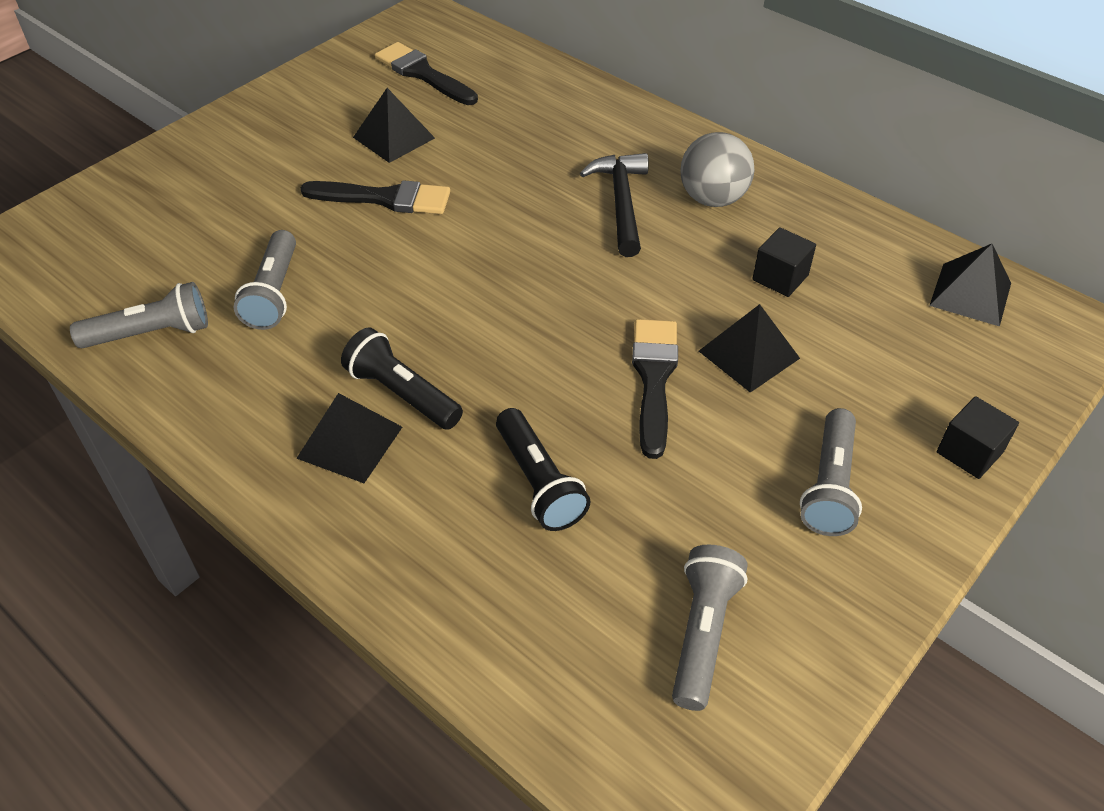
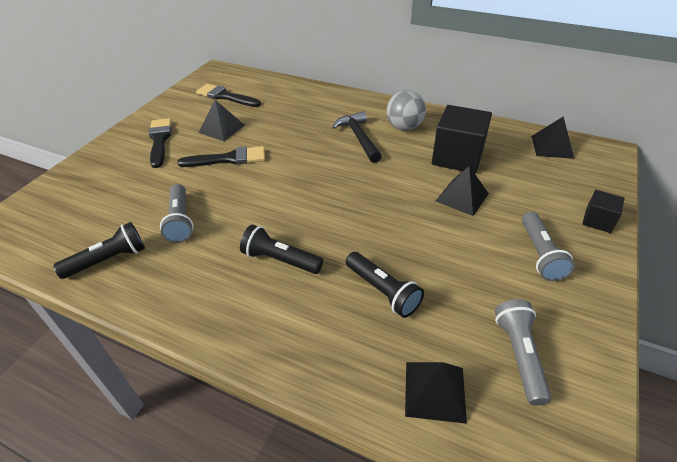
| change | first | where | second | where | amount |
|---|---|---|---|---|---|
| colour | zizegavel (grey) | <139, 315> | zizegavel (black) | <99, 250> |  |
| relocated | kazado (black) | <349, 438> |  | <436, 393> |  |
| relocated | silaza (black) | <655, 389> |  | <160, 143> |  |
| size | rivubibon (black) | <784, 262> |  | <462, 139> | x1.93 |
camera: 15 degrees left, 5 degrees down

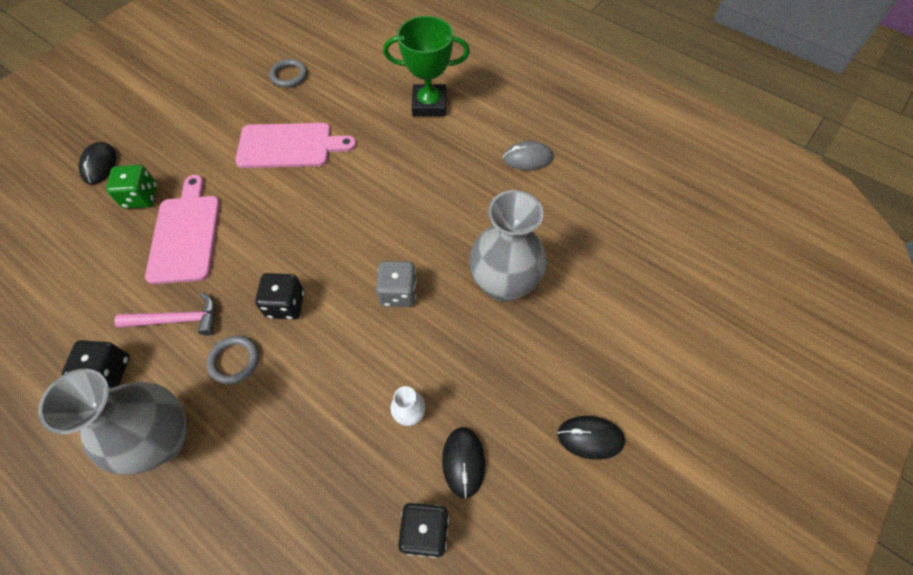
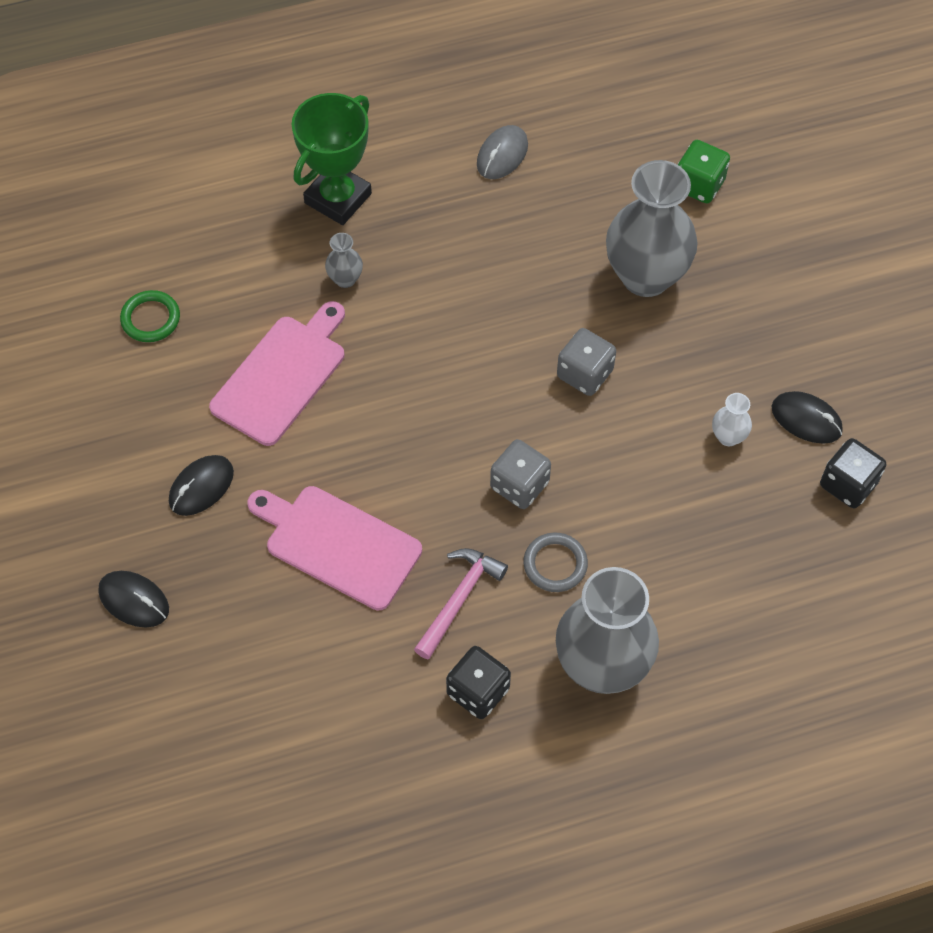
| change | first | where | second | where | amount |
|---|---|---|---|---|---|
| relocated | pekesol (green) | <131, 187> |  | <704, 171> |  |
| colour | pekesol (black) | <279, 296> | pekesol (grey) | <520, 474> |  |
| colour | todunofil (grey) | <288, 73> | todunofil (green) | <150, 316> |  |
| relocated | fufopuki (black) | <591, 438> |  | <201, 485> |  |
| appeared |  |  | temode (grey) | <344, 260> |  |
camera: 55 degrees left, 0 degrees up

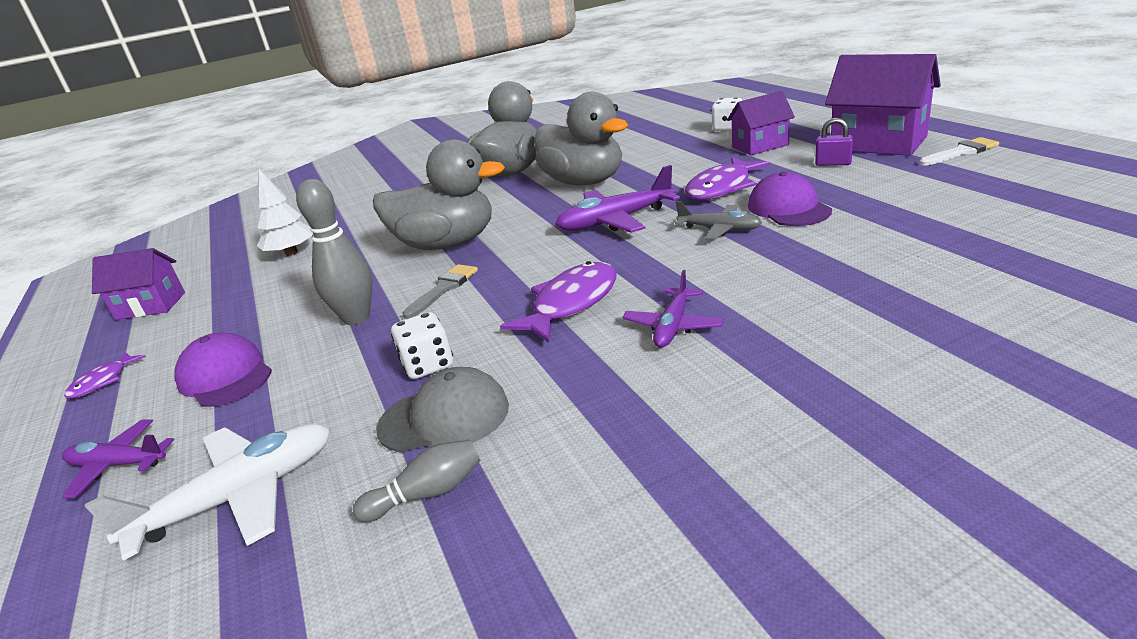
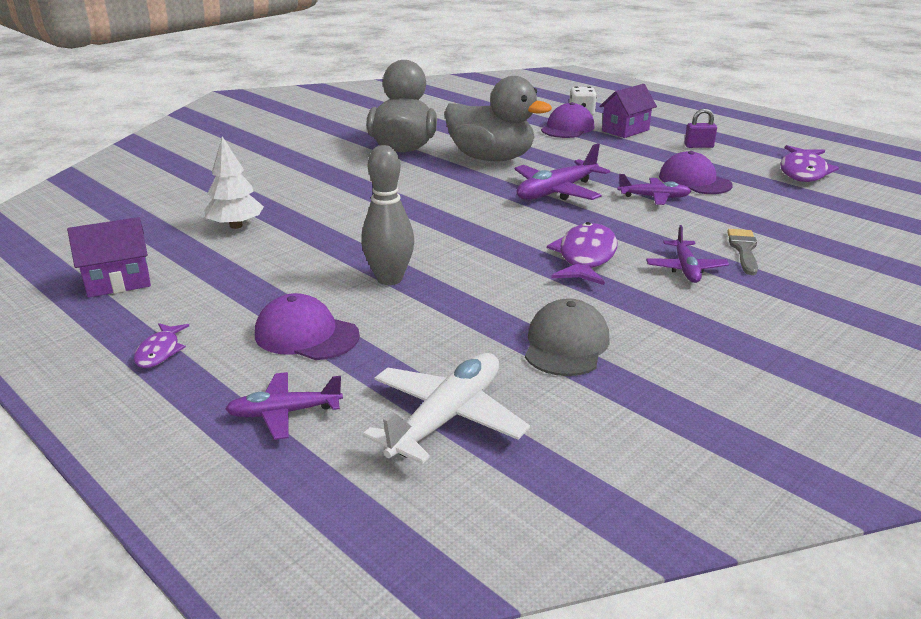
| change | first | where | second | where | amount |
|---|---|---|---|---|---|
| missing | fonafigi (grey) | <416, 481> |  |  |  |
| missing | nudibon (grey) | <439, 194> |  |  |  |
| spun | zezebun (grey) | <442, 409> |  | <567, 337> | 45 degrees counterclockwise |
| missing | pekesol (white) | <422, 345> |  |  |  |
| relocated | silaza (grey) | <440, 291> |  | <742, 252> |  |
| colour | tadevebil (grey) | <718, 220> | tadevebil (purple) | <654, 189> |  |
| relocated | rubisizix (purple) | <727, 178> |  | <809, 163> |  |
| missing | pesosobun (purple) | <883, 105> |  |  |  |
| missing | silaza (white) | <959, 151> |  |  |  |
| appeared |  |  | zezebun (purple) | <567, 120> |  |
camera: 25 degrees left, 0 degrees up

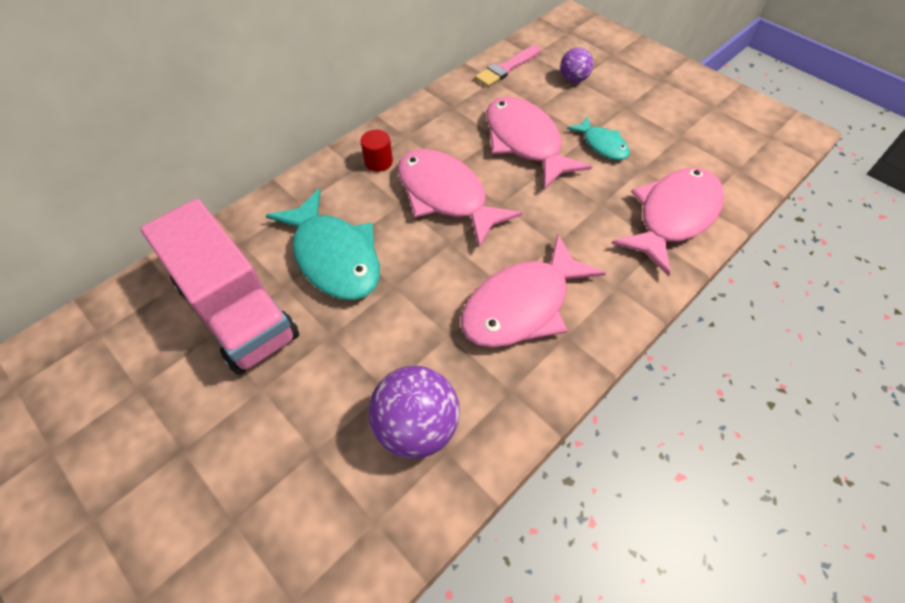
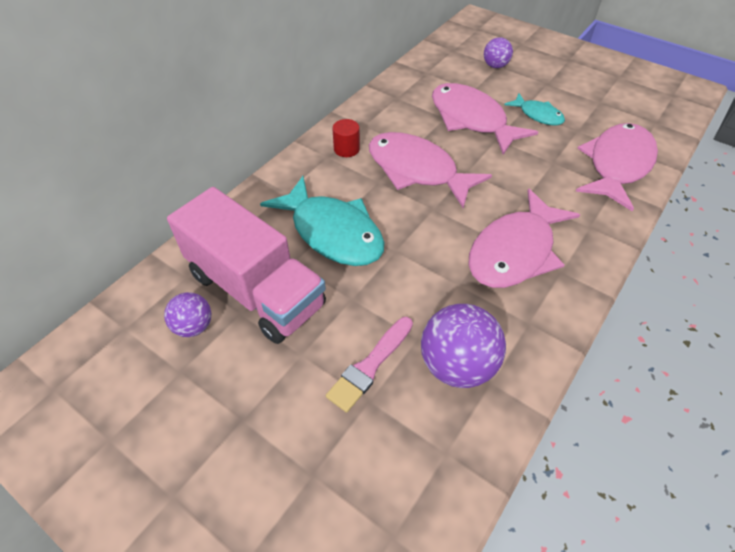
| change | first | where | second | where | amount |
|---|---|---|---|---|---|
| relocated | silaza (pink) | <507, 66> |  | <369, 365> |  |
| appeared |  |  | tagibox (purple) | <187, 314> |  |
camera: 10 degrees left, 5 degrees down

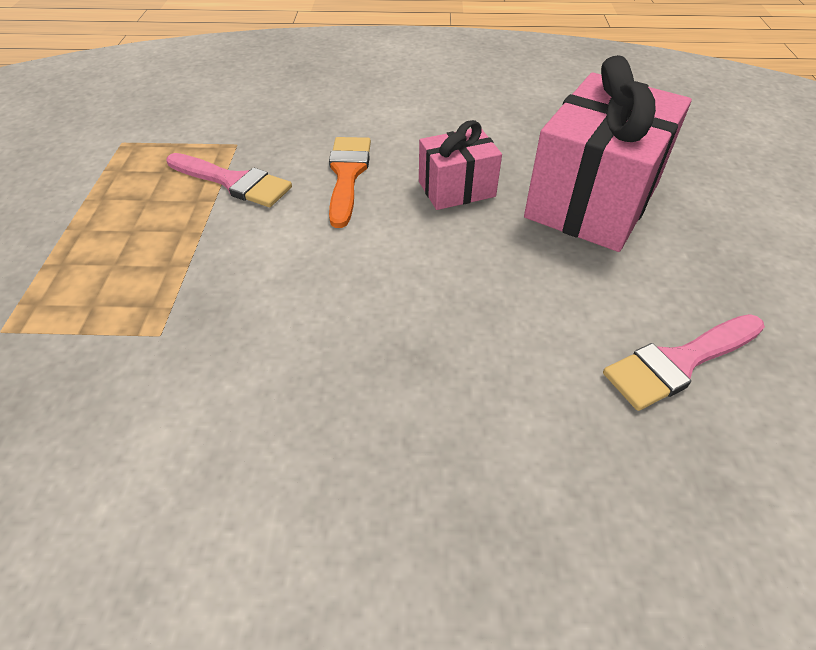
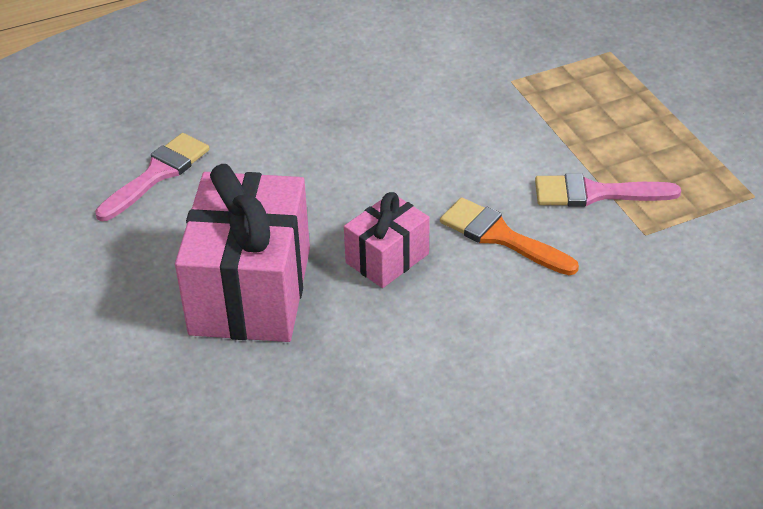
| change | first | where | second | where | amount |
|---|---|---|---|---|---|
| spun | silaza (orange) | <350, 182> |  | <509, 236> | 150 degrees clockwise |
camera: 155 degrees right, 5 degrees down

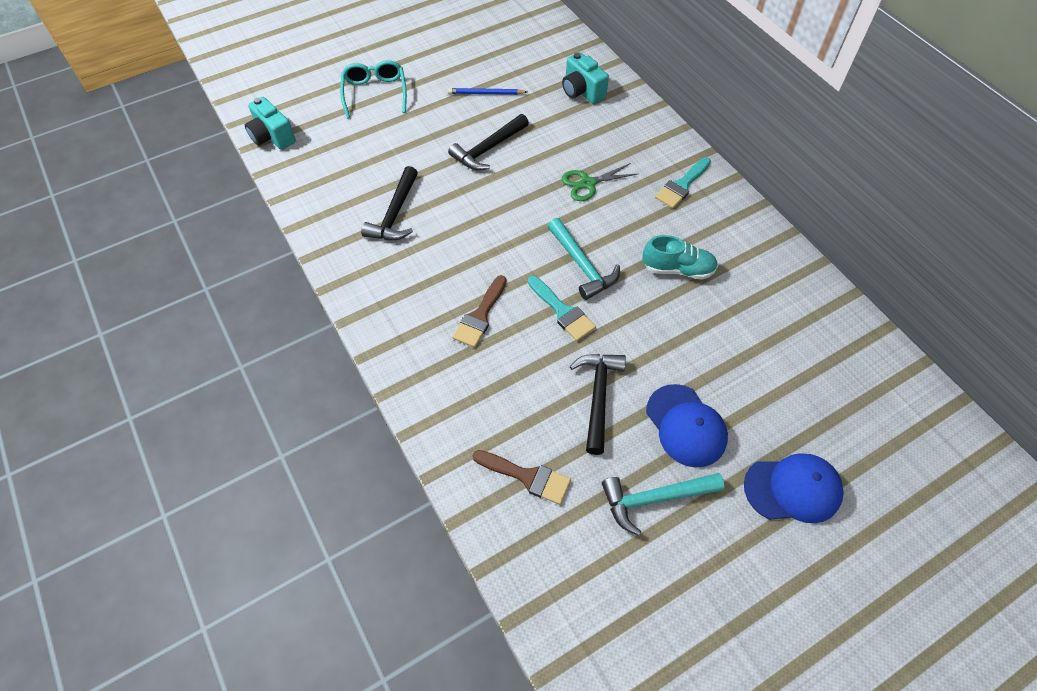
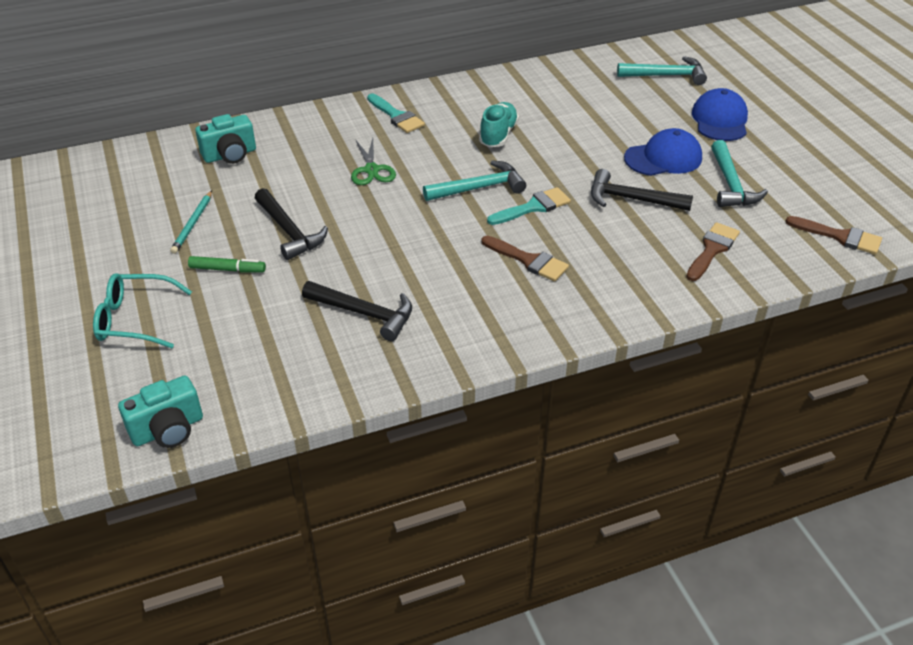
| change | first | where | second | where | amount |
|---|---|---|---|---|---|
| colour | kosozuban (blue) | <487, 91> | kosozuban (turquoise) | <191, 222> |  |
| appeared |  |  | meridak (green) | <227, 264> |  |
| appeared |  |  | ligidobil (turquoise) | <662, 70> |  |
| appeared |  |  | silaza (brown) | <833, 235> |  |
camera: 80 degrees left, 15 degrees down

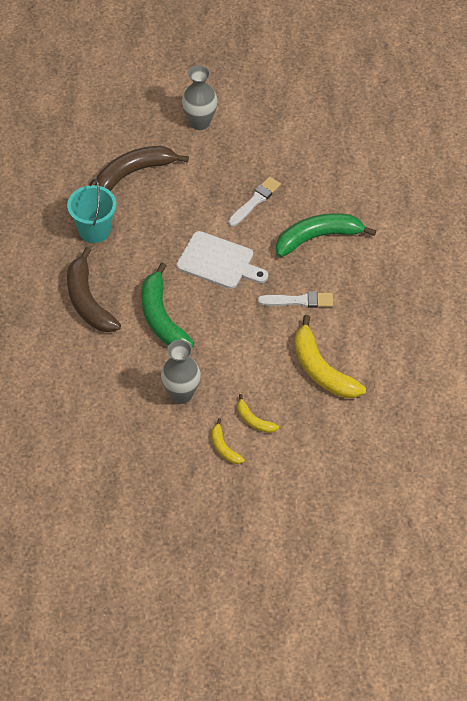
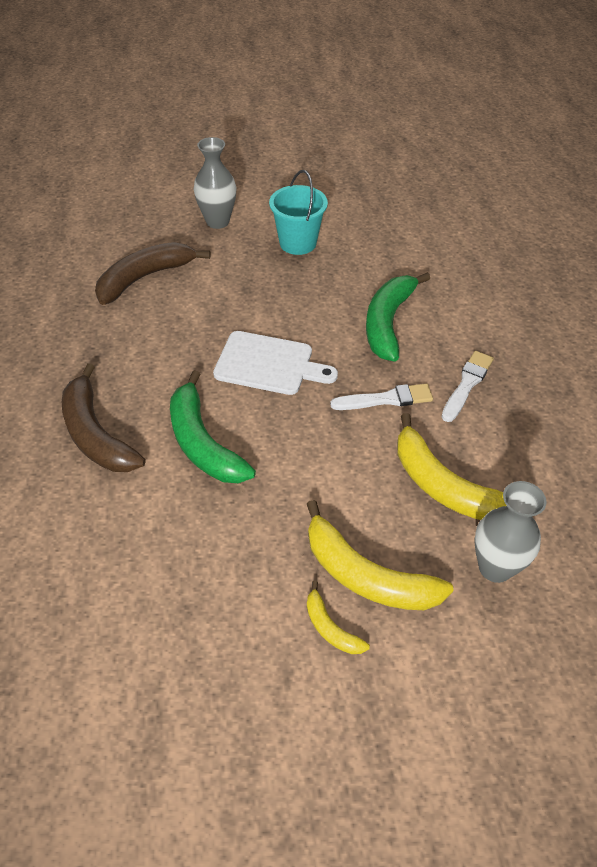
| change | first | where | second | where | amount |
|---|---|---|---|---|---|
| relocated | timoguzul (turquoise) | <91, 211> |  | <298, 212> |  |
| relocated | temode (grey) | <181, 372> |  | <510, 532> |  |
| relocated | silaza (white) | <254, 201> |  | <468, 386> |  |
| size | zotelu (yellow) | <258, 413> |  | <380, 555> | x1.99 |
| spun | zotelu (green) | <326, 235> |  | <398, 317> | 45 degrees counterclockwise |
camera: 10 degrees left, 5 degrees down

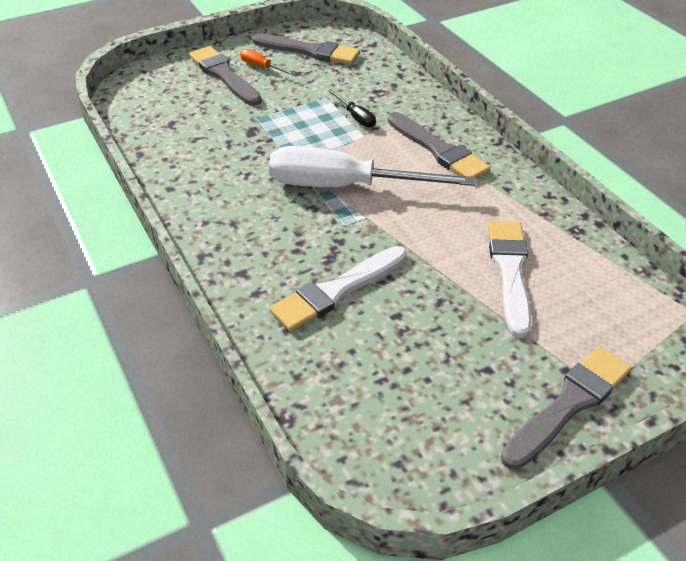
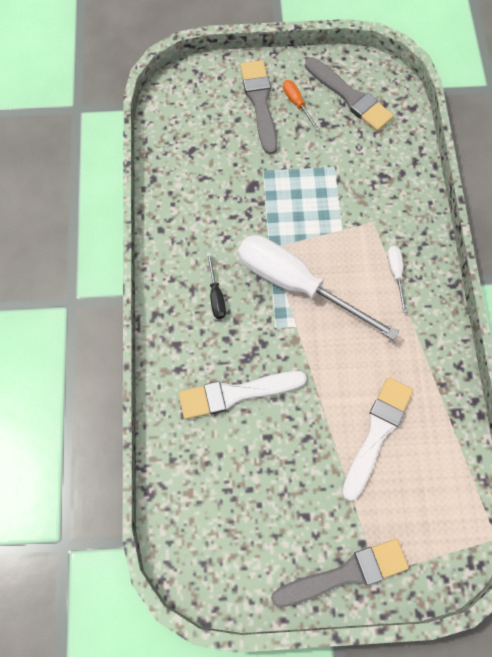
| change | first | where | second | where | amount |
|---|---|---|---|---|---|
| relocated | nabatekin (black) | <352, 109> |  | <216, 285> |  |
| exchanged | silaza (grey) | <439, 145> | nabatekin (white) | <397, 279> |  |
camera: 25 degrees right, 25 degrees up

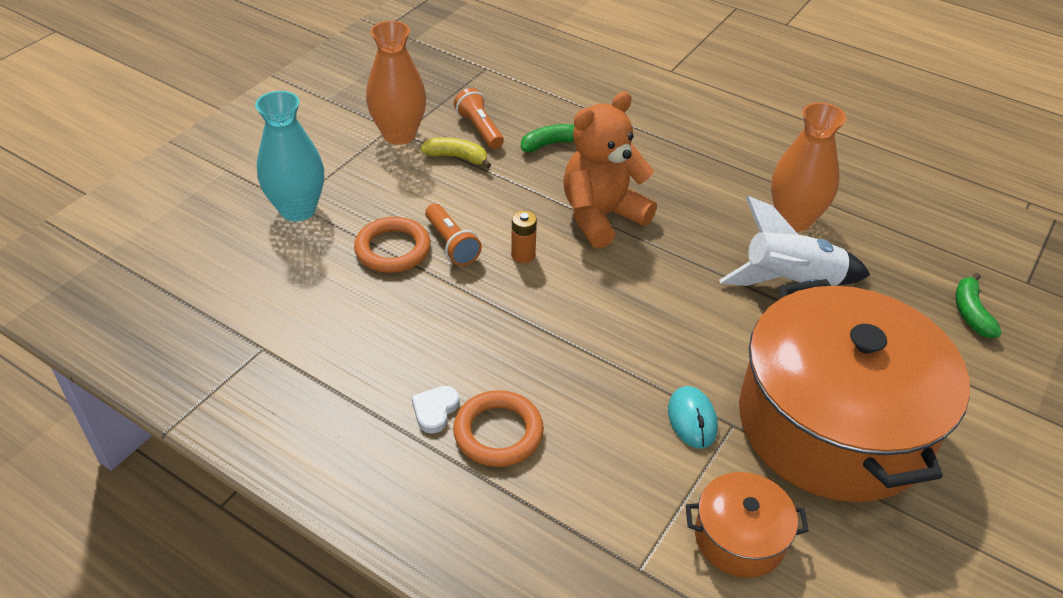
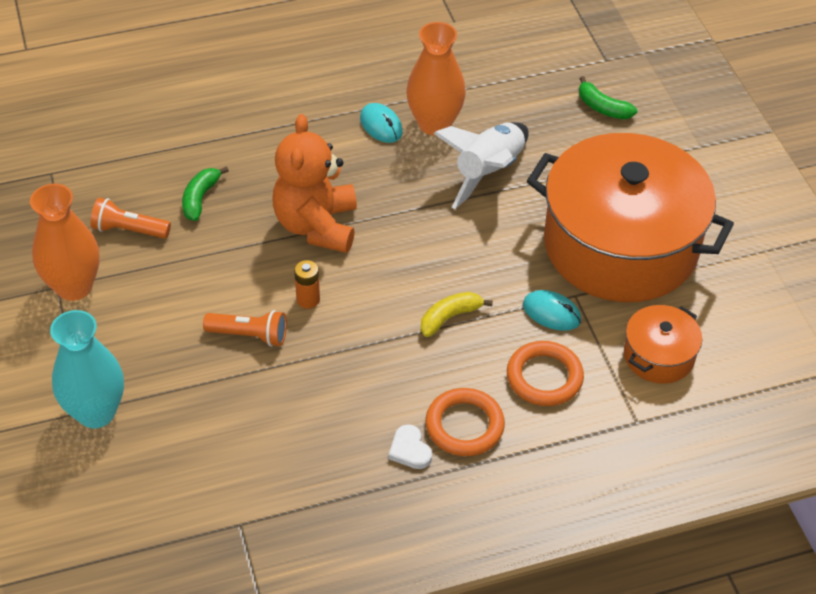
| change | first | where | second | where | amount |
|---|---|---|---|---|---|
| relocated | todunofil (orange) | <392, 245> |  | <545, 373> |  |
| relocated | zotelu (yellow) | <455, 152> |  | <457, 314> |  |
| appeared |  |  | fufopuki (turquoise) | <381, 123> |  |
camera: 50 degrees left, 5 degrees up

